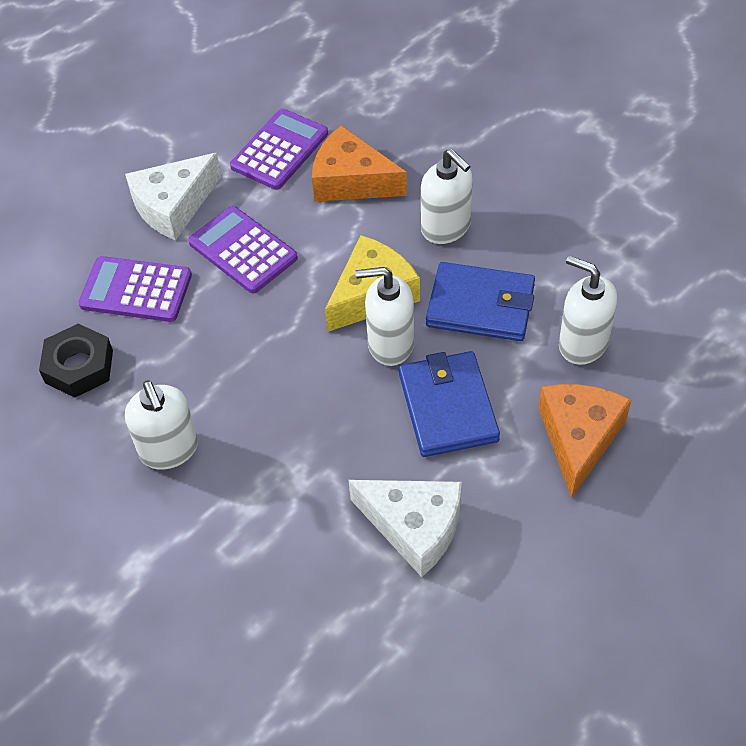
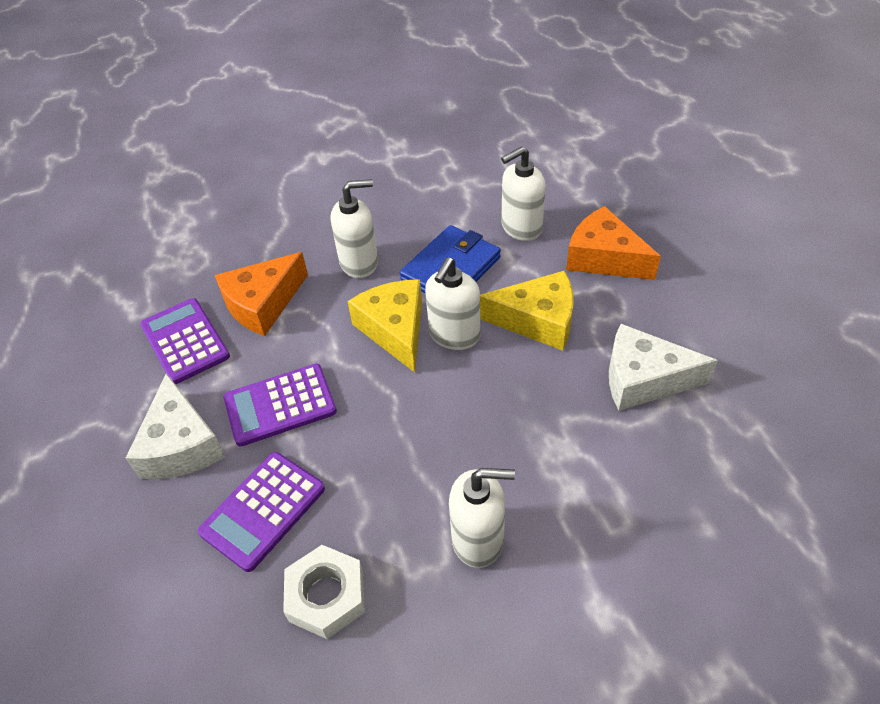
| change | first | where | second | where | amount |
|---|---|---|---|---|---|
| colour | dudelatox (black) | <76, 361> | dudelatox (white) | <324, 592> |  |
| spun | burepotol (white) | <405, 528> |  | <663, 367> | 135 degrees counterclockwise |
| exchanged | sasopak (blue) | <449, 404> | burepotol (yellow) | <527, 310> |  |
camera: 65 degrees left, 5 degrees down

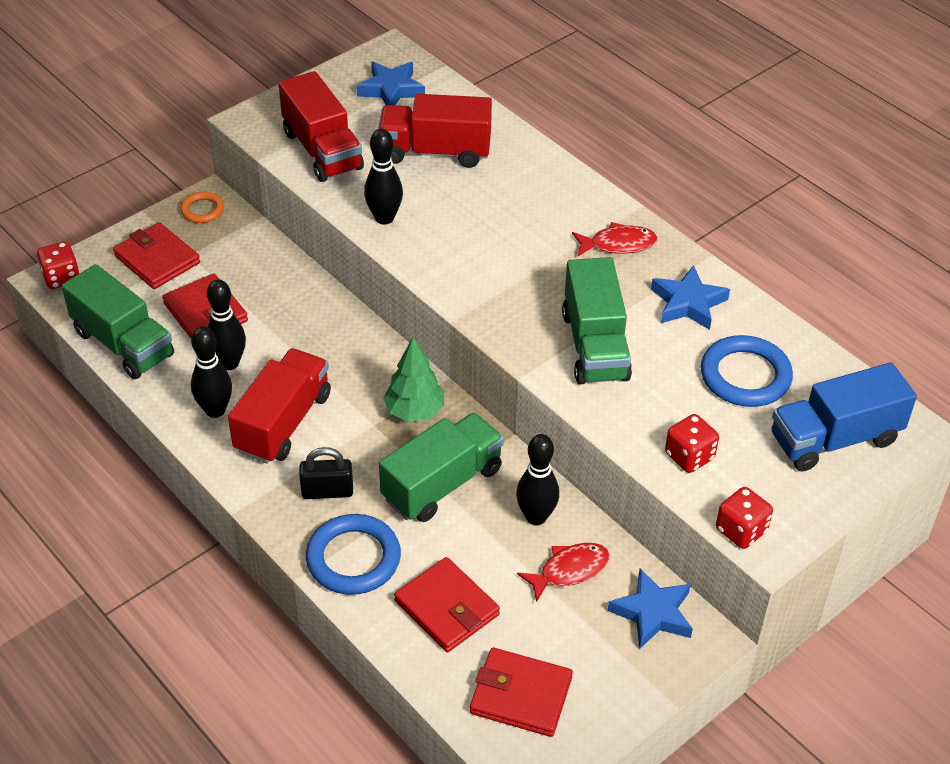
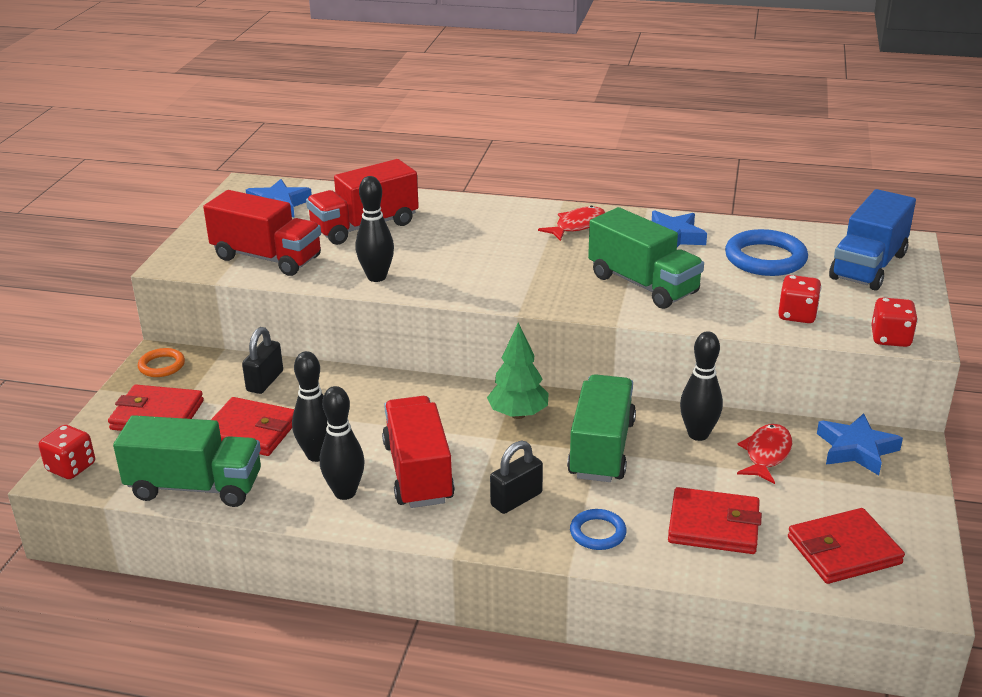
| change | first | where | second | where | amount |
|---|---|---|---|---|---|
| size | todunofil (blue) | <353, 554> |  | <598, 529> | x0.56 |
| appeared |  |  | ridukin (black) | <262, 360> |  |
camera: 35 degrees left, 15 degrees down

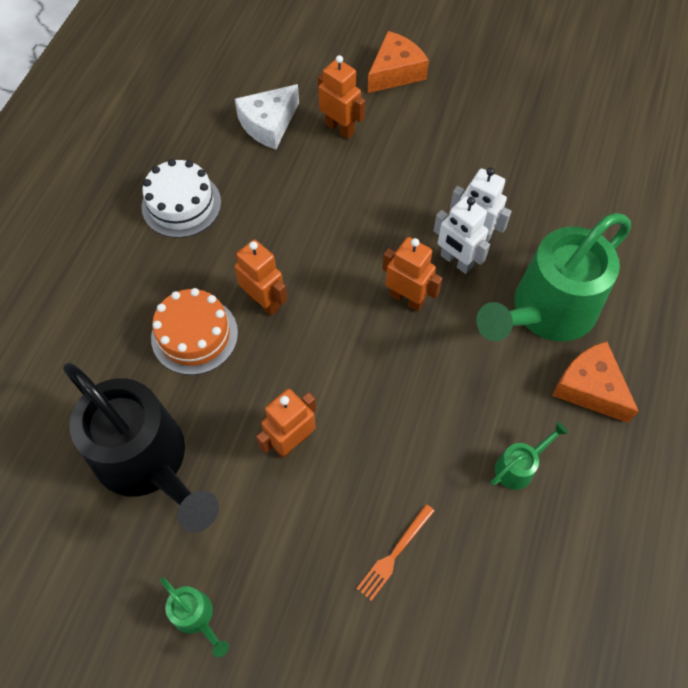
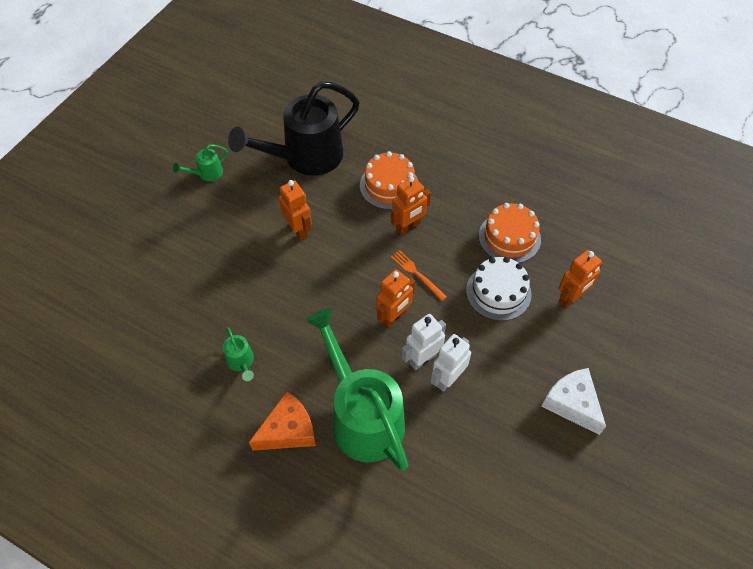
| change | first | where | second | where | amount |
|---|---|---|---|---|---|
| relocated | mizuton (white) | <181, 198> |  | <499, 289> |  |
| relocated | burepotol (white) | <267, 117> |  | <573, 401> |  |
| relocated | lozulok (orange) | <395, 552> |  | <419, 275> |  |
| missing | burepotol (orange) | <398, 62> |  |  |  |
| appeared |  |  | mizuton (orange) | <510, 233> |  |
camera: 100 degrees right, 5 degrees down

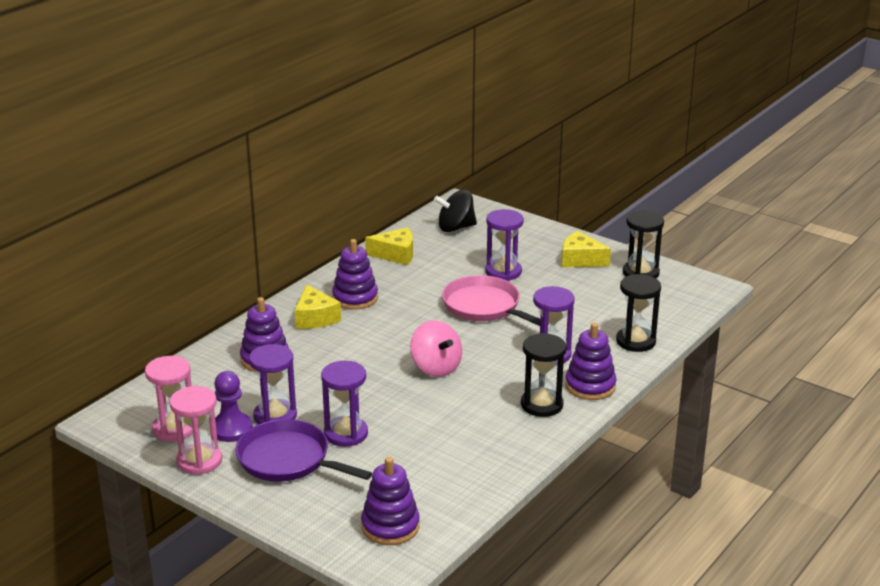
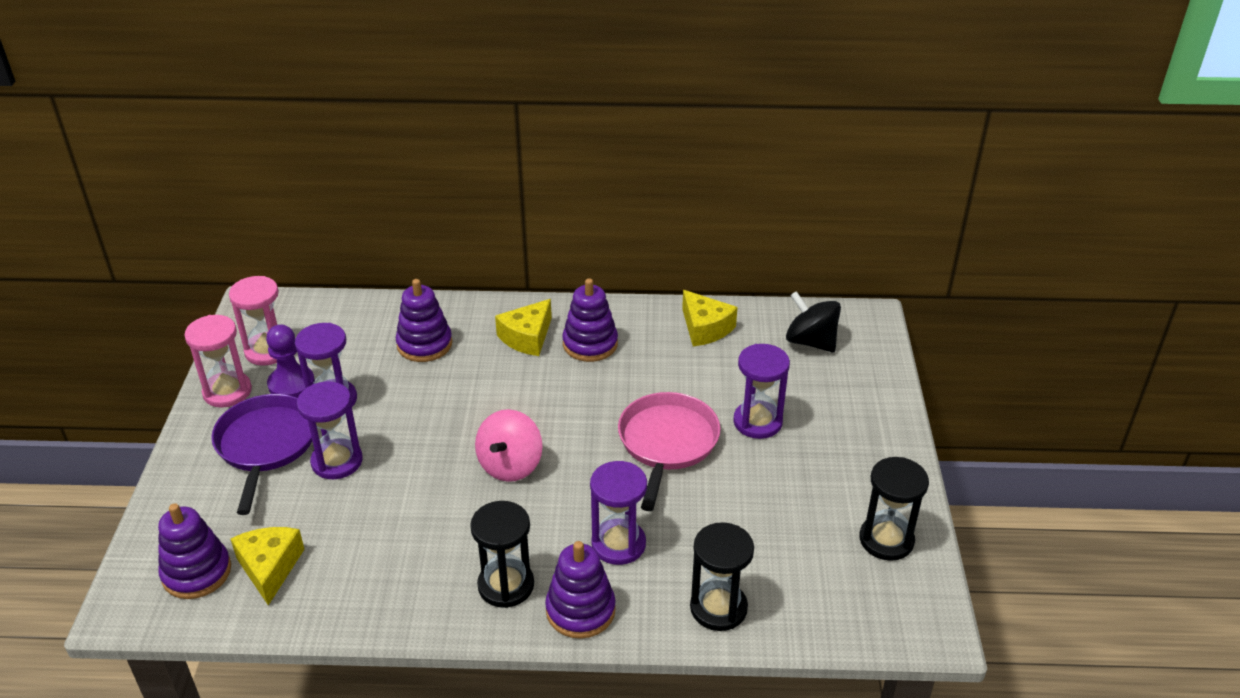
| change | first | where | second | where | amount |
|---|---|---|---|---|---|
| relocated | burepotol (yellow) | <586, 249> |  | <267, 566> |  |
camera: 55 degrees right, 10 degrees up

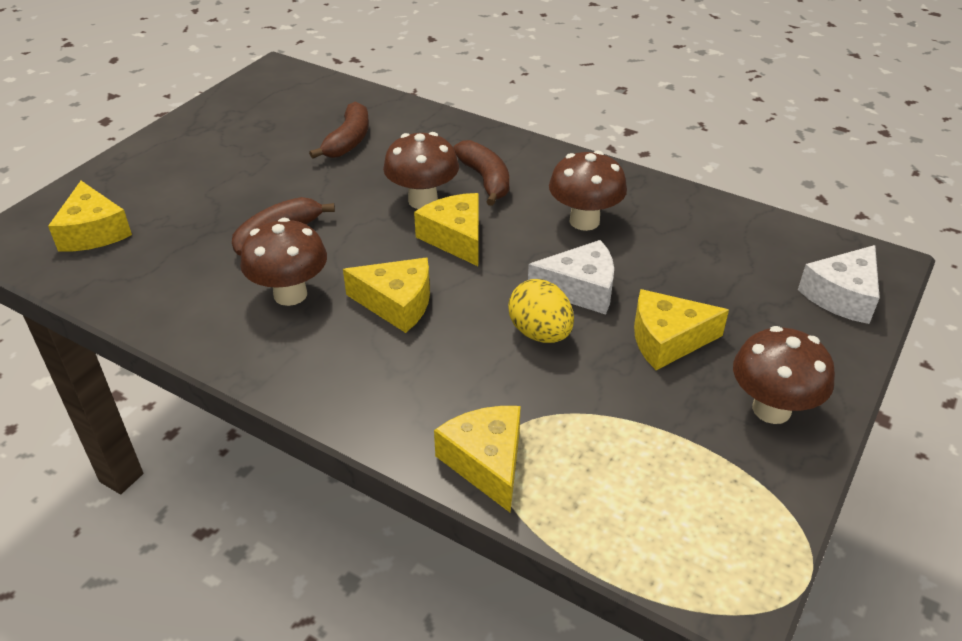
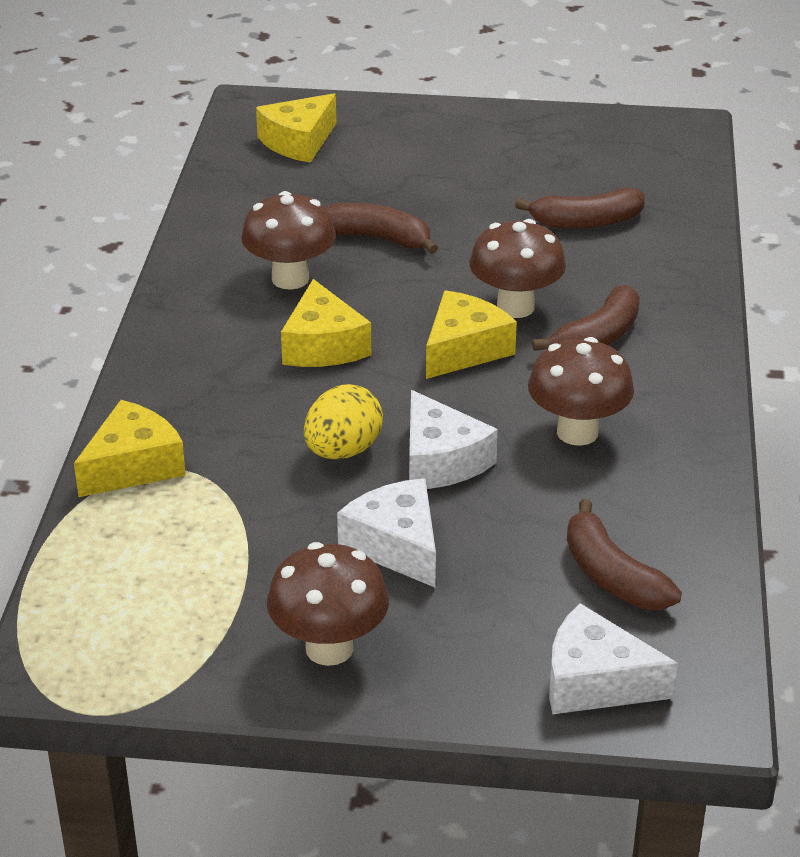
| change | first | where | second | where | amount |
|---|---|---|---|---|---|
| colour | burepotol (yellow) | <681, 329> | burepotol (white) | <386, 532> |  |
| appeared |  |  | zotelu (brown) | <624, 554> |  |
camera: 65 degrees right, 5 degrees down

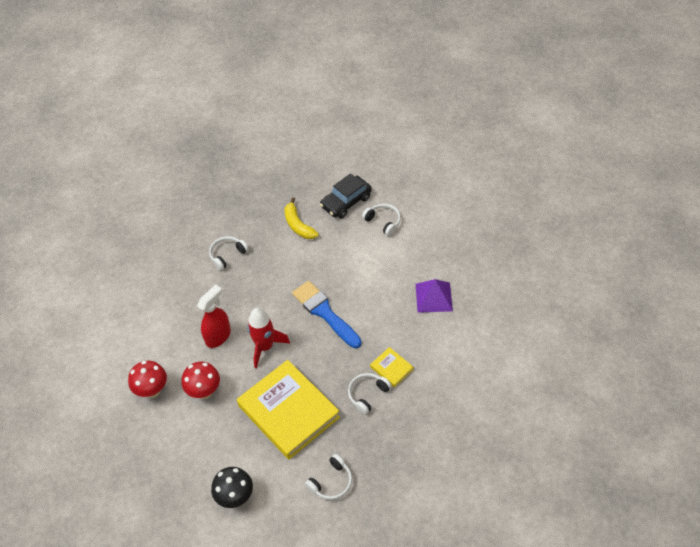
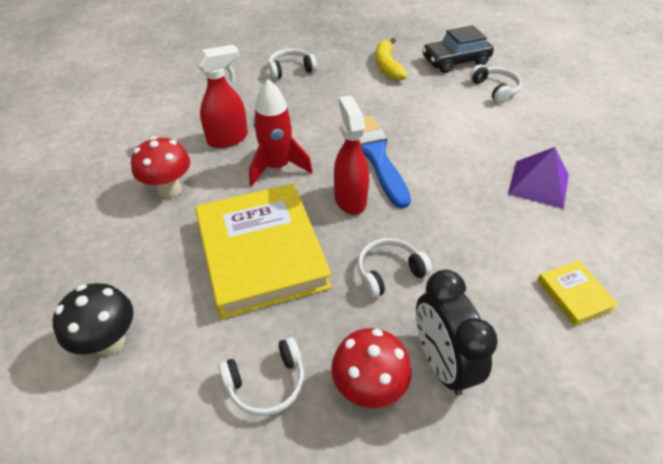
| change | first | where | second | where | amount |
|---|---|---|---|---|---|
| relocated | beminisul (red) | <147, 379> |  | <371, 368> |  |
| relocated | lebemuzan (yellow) | <391, 367> |  | <578, 293> |  |
| appeared |  |  | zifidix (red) | <351, 155> |  |
| appeared |  |  | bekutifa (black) | <457, 332> |  |
camera: 20 degrees right, 5 degrees down

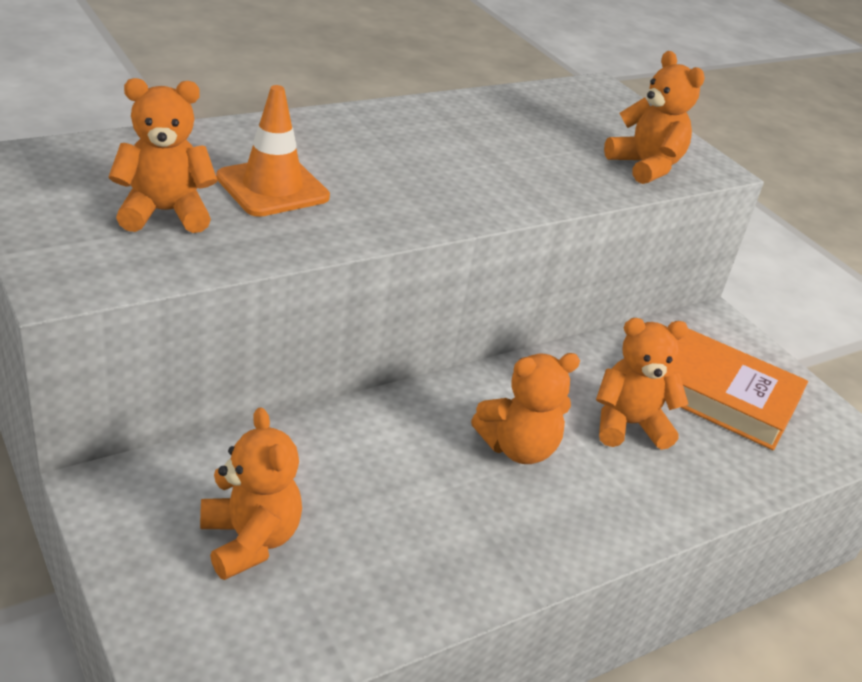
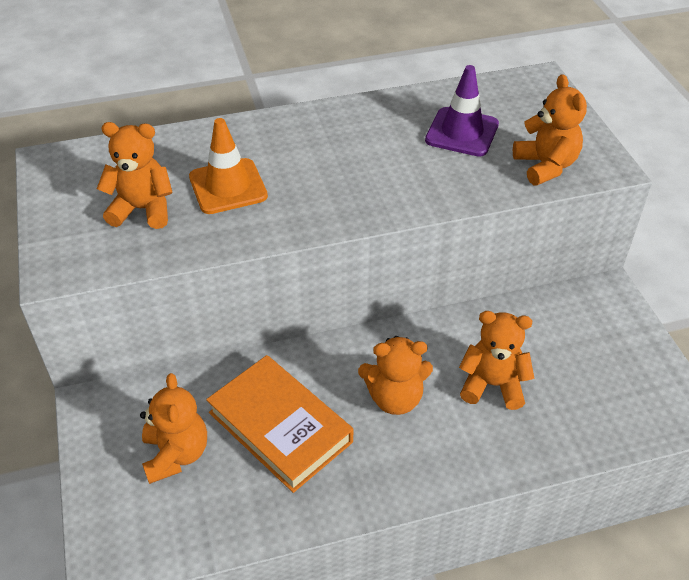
| change | first | where | second | where | amount |
|---|---|---|---|---|---|
| relocated | lebemuzan (orange) | <737, 386> |  | <279, 424> |  |
| appeared |  |  | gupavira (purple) | <462, 111> |  |
camera: 20 degrees right, 10 degrees up

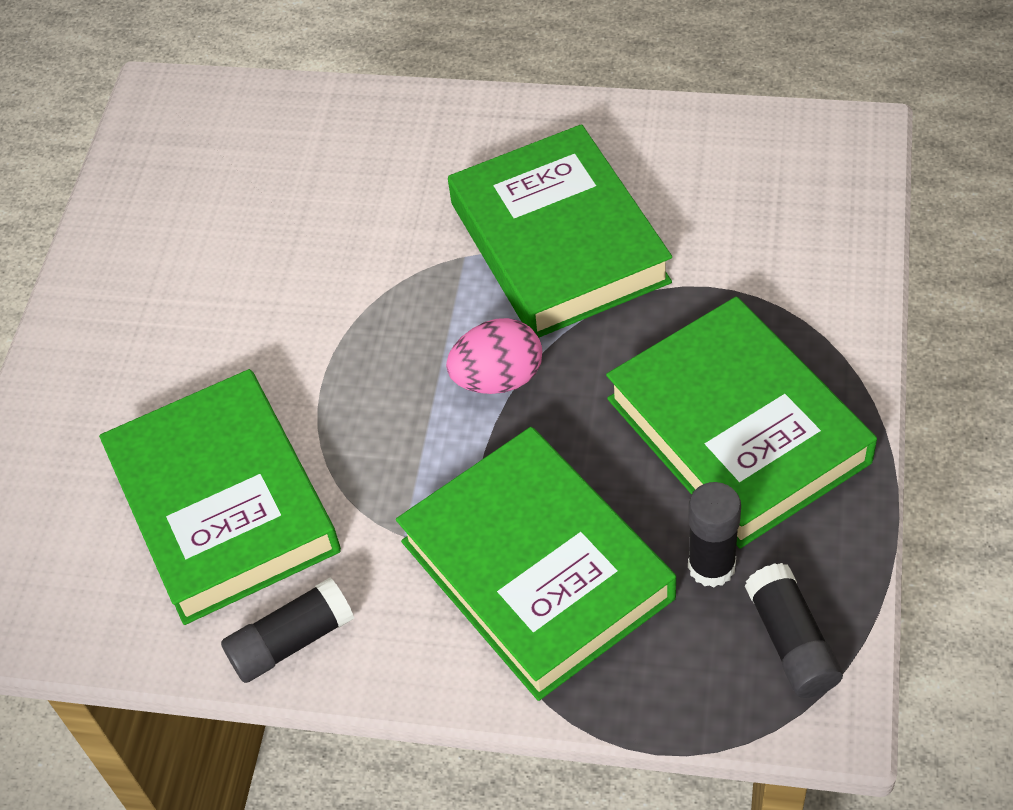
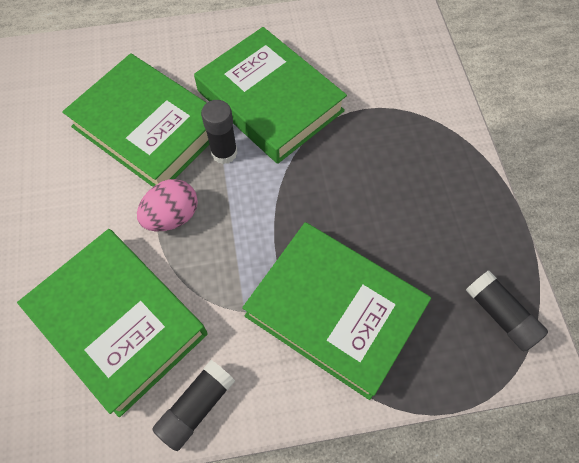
| change | first | where | second | where | amount |
|---|---|---|---|---|---|
| relocated | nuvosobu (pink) | <494, 356> |  | <167, 205> |  |
| relocated | lebemuzan (green) | <741, 423> |  | <135, 120> |  |
| relocated | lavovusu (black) | <714, 535> |  | <219, 132> |  |
camera: 25 degrees left, 10 degrees up

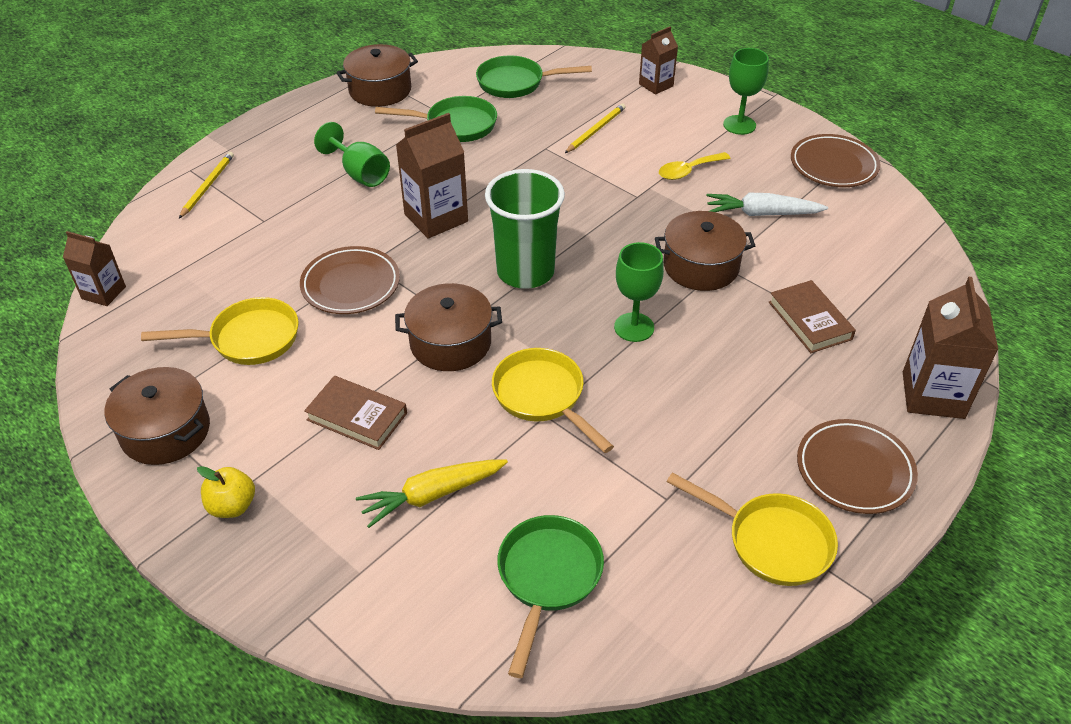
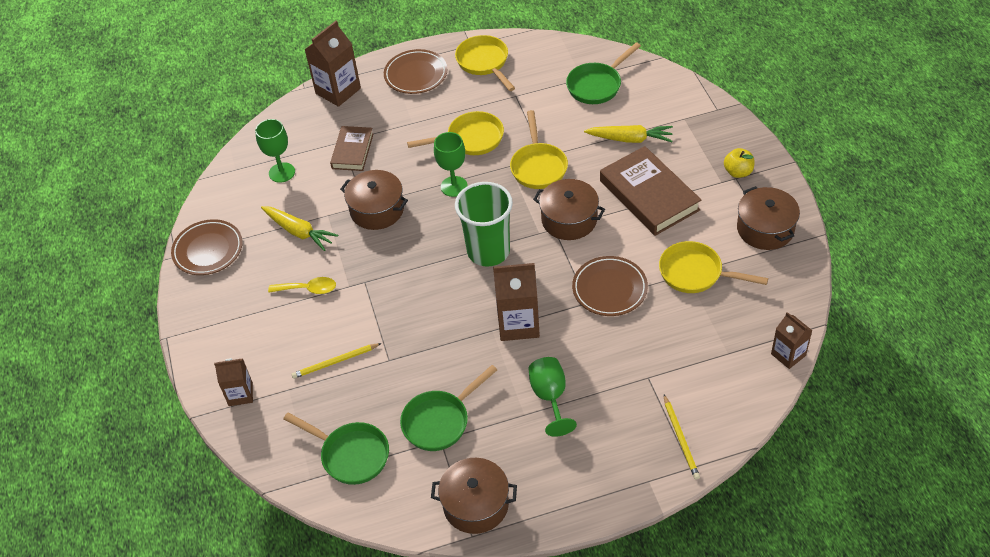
| change | first | where | second | where | amount |
|---|---|---|---|---|---|
| spun | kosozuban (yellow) | <206, 185> |  | <682, 437> | 60 degrees counterclockwise |
| size | lebemuzan (brown) | <355, 413> |  | <650, 191> | x1.68 |
| spun | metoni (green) | <436, 119> |  | <448, 408> | 75 degrees counterclockwise |
| colour | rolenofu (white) | <767, 204> | rolenofu (yellow) | <299, 228> |  |
| relocated | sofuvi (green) | <746, 91> |  | <275, 151> |  |
| appeared |  |  | metoni (yellow) | <455, 133> |  |
camera: 145 degrees left, 5 degrees up

